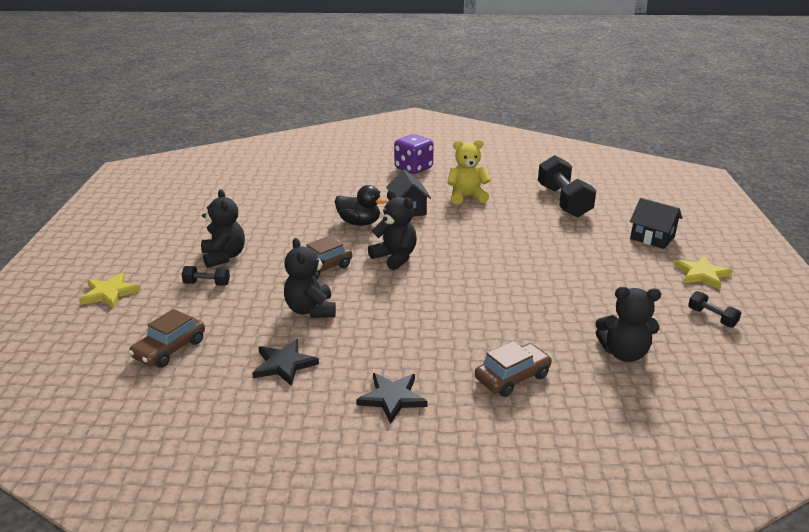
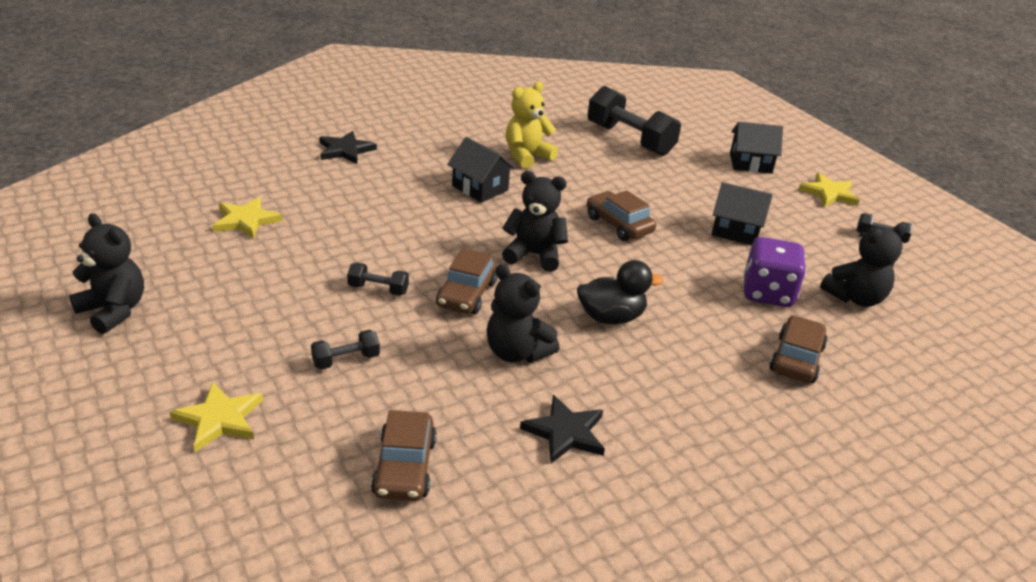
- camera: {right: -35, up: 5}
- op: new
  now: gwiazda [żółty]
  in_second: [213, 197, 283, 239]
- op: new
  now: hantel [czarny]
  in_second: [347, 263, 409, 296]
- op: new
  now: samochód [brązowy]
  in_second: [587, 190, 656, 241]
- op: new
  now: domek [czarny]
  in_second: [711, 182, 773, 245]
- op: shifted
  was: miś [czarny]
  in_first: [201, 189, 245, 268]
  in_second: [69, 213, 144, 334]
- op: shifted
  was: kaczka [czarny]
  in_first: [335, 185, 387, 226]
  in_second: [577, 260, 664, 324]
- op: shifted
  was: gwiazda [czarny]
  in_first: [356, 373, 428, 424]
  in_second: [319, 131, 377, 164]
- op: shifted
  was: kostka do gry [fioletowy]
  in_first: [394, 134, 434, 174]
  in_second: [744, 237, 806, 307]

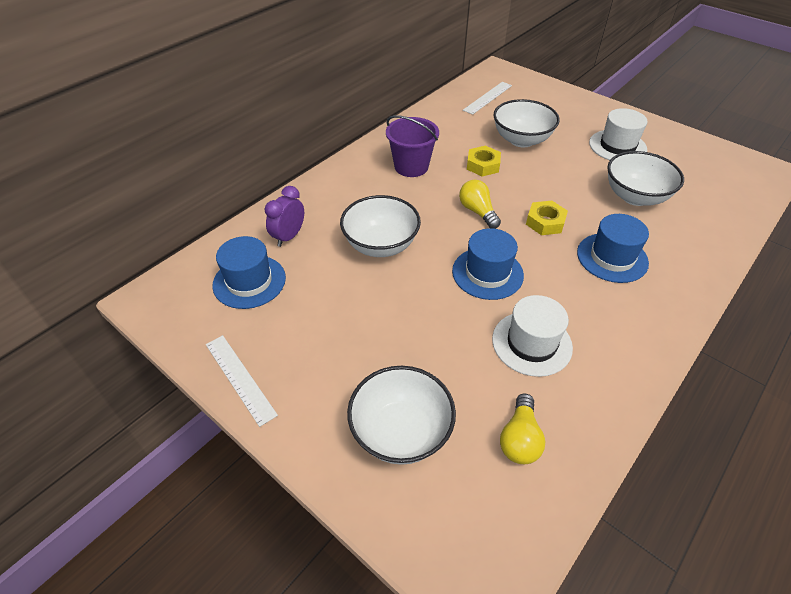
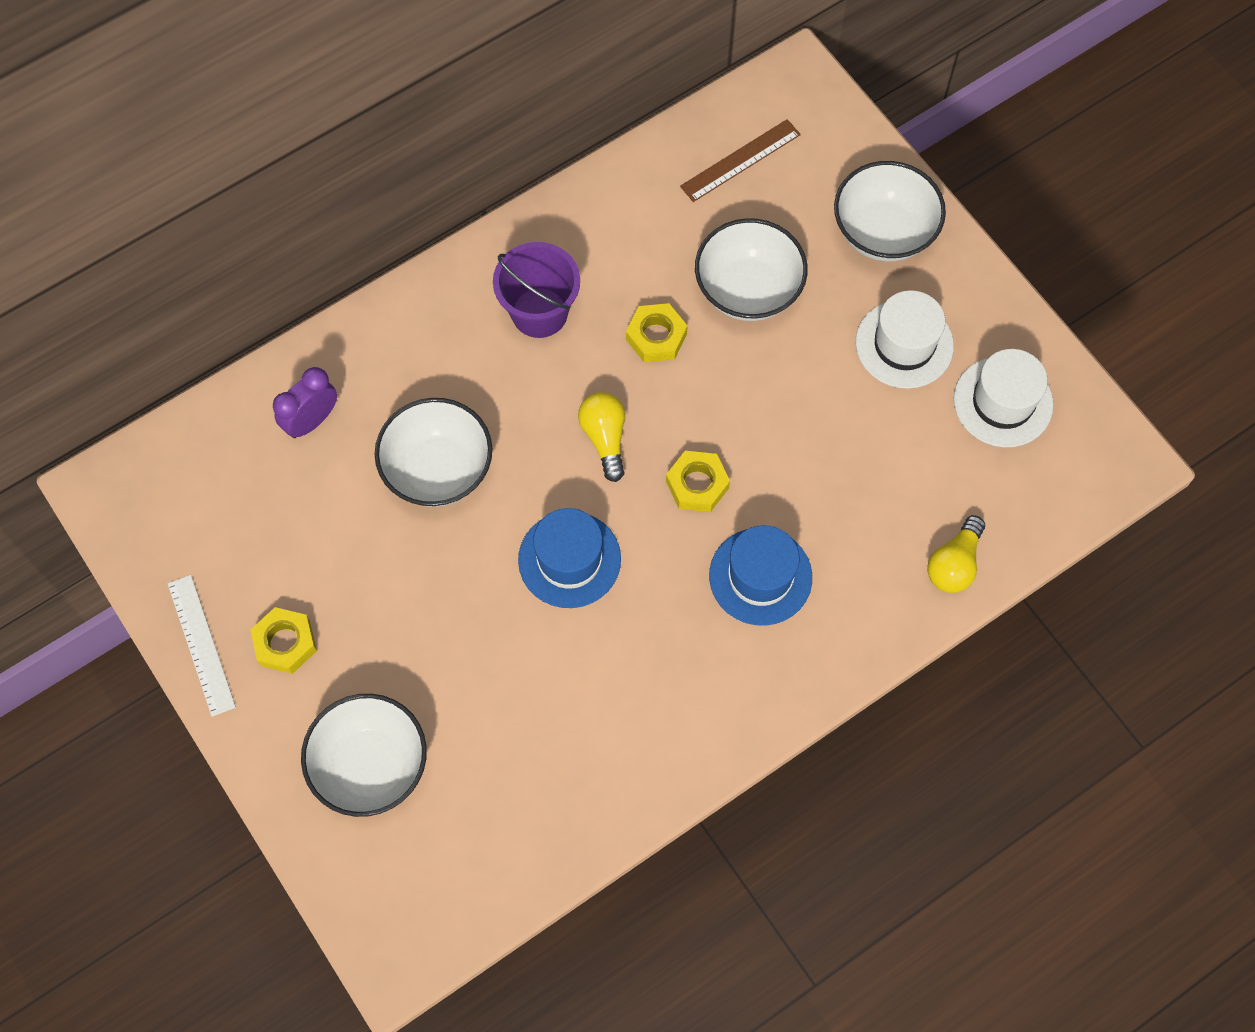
- camera: {right: 15, up: 20}
- op: gone
  was: kapelusz [niebieski]
  in_first: [212, 236, 286, 309]
- op: new
  now: nakrętka [żółty]
  in_second: [250, 607, 317, 674]
- op: shifted
  was: kapelusz [biały]
  in_first: [492, 295, 573, 377]
  in_second: [954, 349, 1053, 447]
- op: shifted
  was: żarówka [żółty]
  in_first: [500, 394, 545, 464]
  in_second: [927, 515, 985, 593]
- op: shifted
  was: miska [biały]
  in_first: [607, 151, 684, 206]
  in_second: [834, 161, 946, 261]
- op: repainted
  was: linijka [biały]
  now: linijka [brązowy]
  in_first: [463, 82, 512, 115]
  in_second: [680, 119, 801, 202]

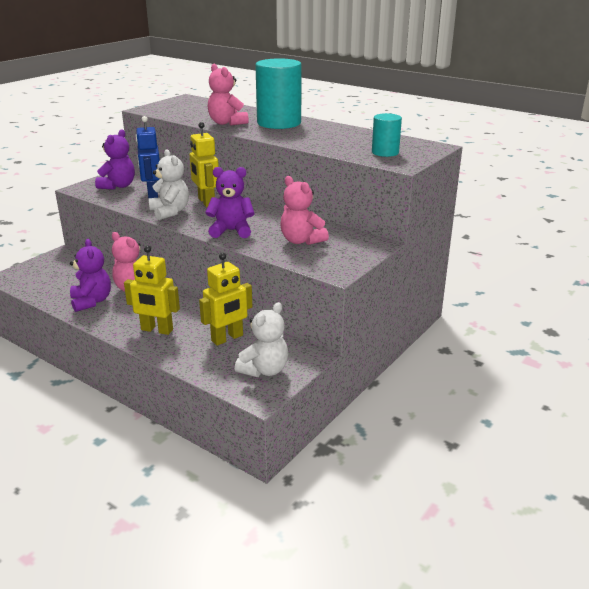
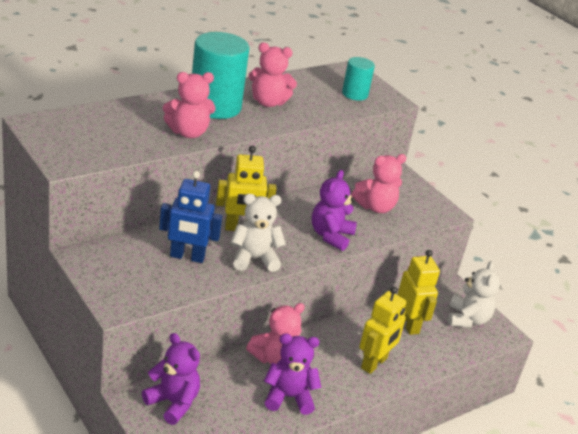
- camera: {right: -75, up: 5}
- op: new
  now: miś [różowy]
  in_second: [248, 43, 297, 107]
- op: shifted
  was: miś [fioletowy]
  in_first: [95, 129, 135, 190]
  in_second: [142, 333, 200, 425]
- op: rotated
  was: miś [biały]
  in_first: [235, 302, 288, 377]
  in_second: [448, 261, 500, 328]
  clockwise: 45

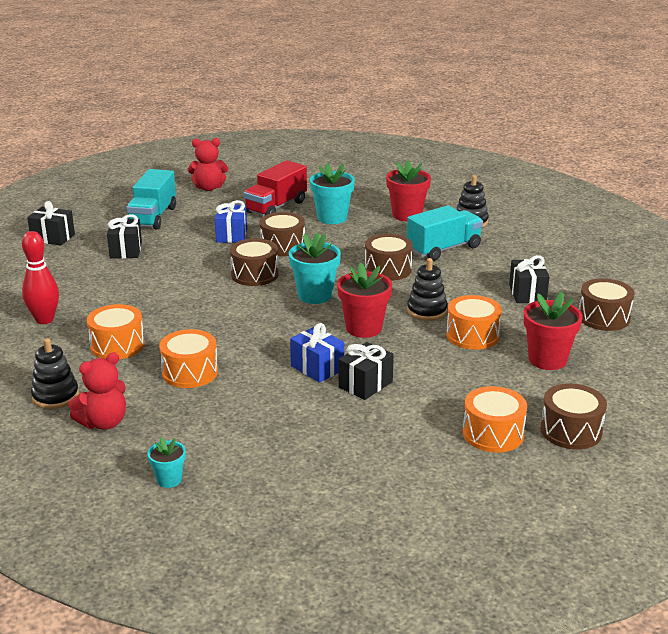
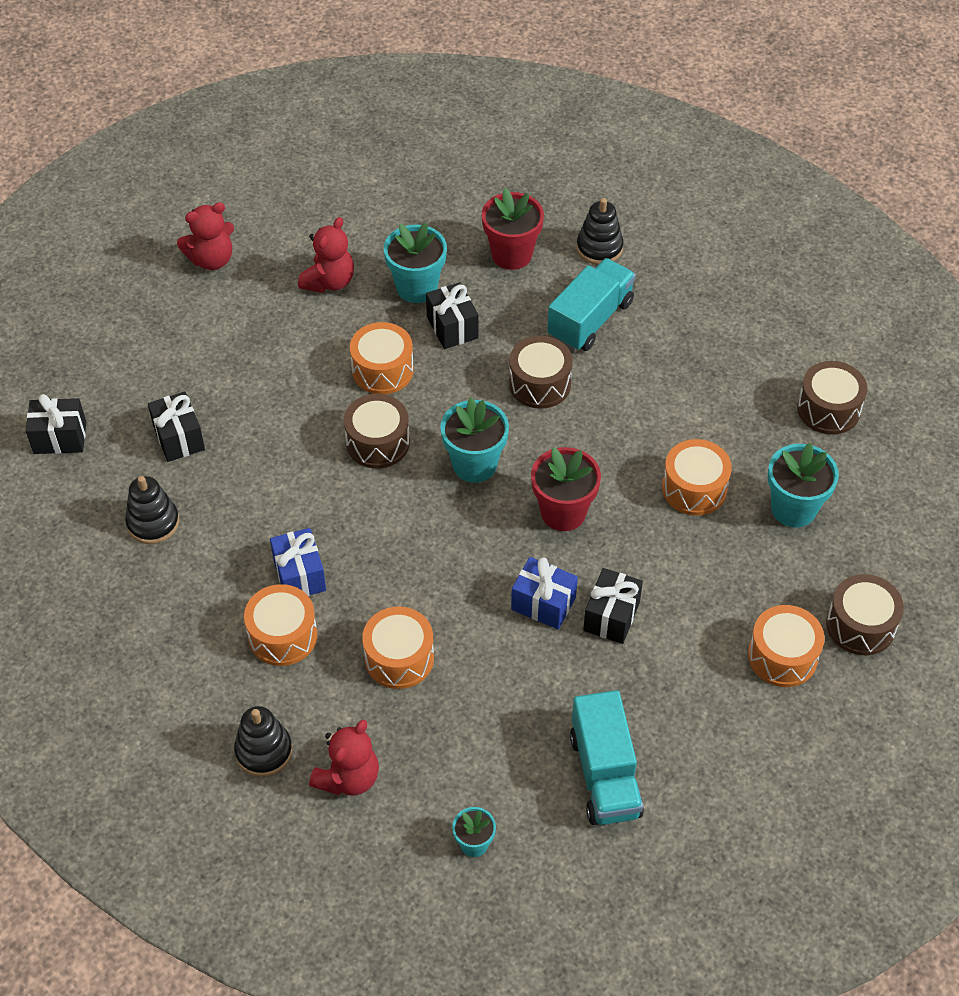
- camera: {right: -20, up: 25}
- op: gone
  was: kręgiel [czerwony]
  in_first: [22, 231, 59, 324]
- op: shifted
  was: ciężarówka [turkusowy]
  in_first: [126, 169, 176, 230]
  in_second: [570, 690, 644, 825]
- op: shifted
  was: prezent [niebieski]
  in_first: [215, 200, 247, 243]
  in_second: [270, 528, 326, 596]
- op: shifted
  was: zabawka nakładanka [czarny]
  in_first: [407, 258, 448, 321]
  in_second: [125, 476, 179, 544]
- op: shifted
  was: prezent [czarny]
  in_first: [509, 255, 550, 303]
  in_second: [426, 282, 479, 349]
- op: swapped
  was: ciężarówka [czerwony]
  now: miś [czerwony]
  in_first: [244, 160, 307, 216]
  in_second: [298, 217, 354, 293]
- op: repainted
  was: bęben [brązowy]
  now: bęben [pomarańczowy]
  in_first: [259, 212, 305, 256]
  in_second: [350, 322, 414, 394]
- op: repainted
  was: doniczka [czerwony]
  now: doniczka [turkusowy]
  in_first: [524, 292, 583, 370]
  in_second: [768, 443, 839, 528]

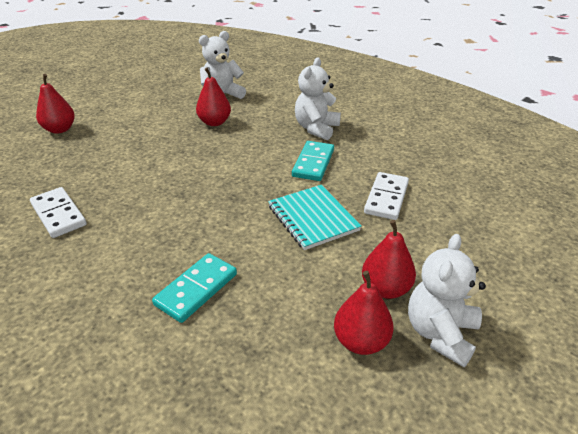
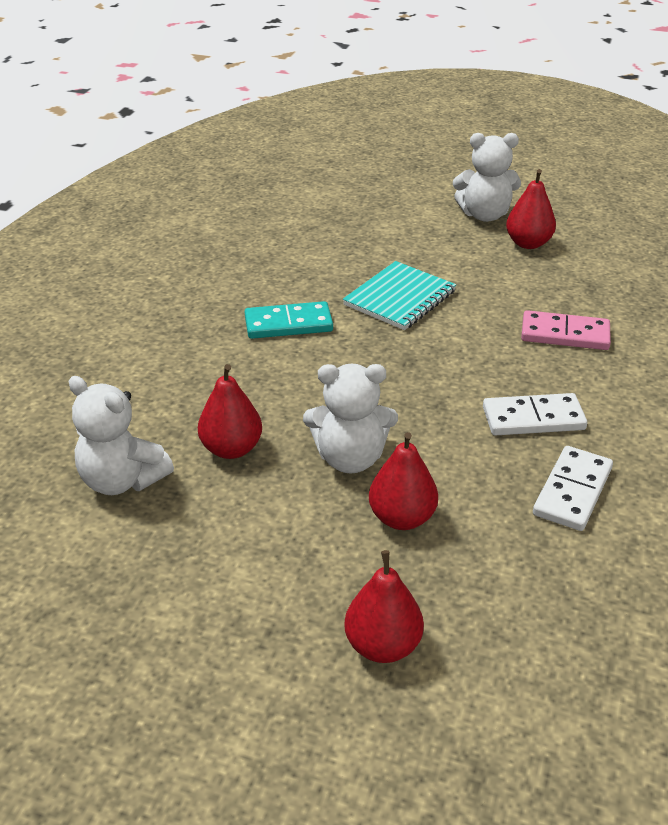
- camera: {right: -115, up: 0}
- op: shifted
  was: miś [biały]
  in_first: [295, 57, 341, 140]
  in_second: [303, 363, 398, 473]
- op: shifted
  was: gruszka [czerwony]
  in_first: [362, 220, 416, 299]
  in_second: [369, 432, 438, 530]
- op: shifted
  was: kostka domina [biały]
  in_first: [364, 172, 409, 220]
  in_second: [483, 393, 587, 435]
- op: repainted
  was: kostka domina [turkusowy]
  now: kostka domina [różowy]
  in_first: [152, 253, 237, 323]
  in_second: [521, 310, 611, 350]

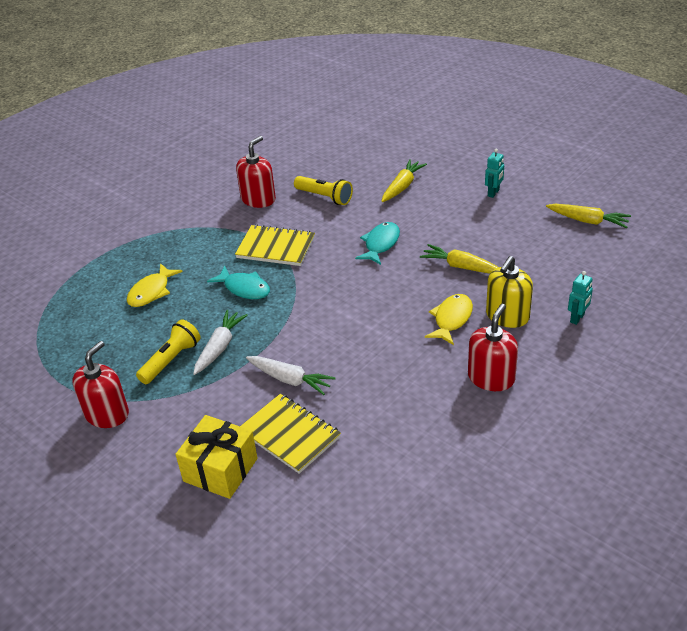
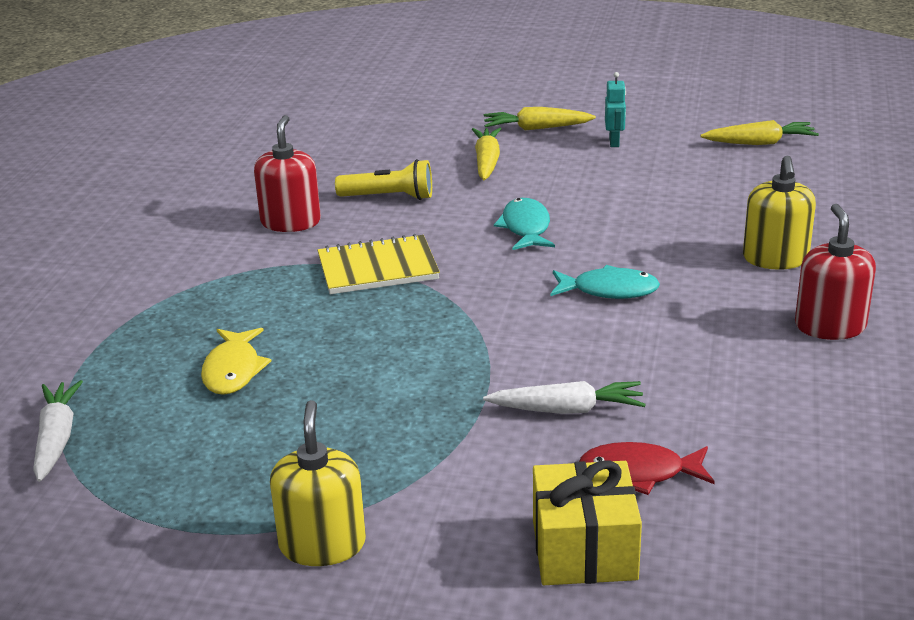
- camera: {right: -30, up: -10}
- op: gone
  was: latarka [żółty]
  in_first: [136, 319, 201, 384]
- op: gone
  was: ryba [żółty]
  in_first: [425, 294, 473, 345]
- op: gone
  was: robot [turkusowy]
  in_first: [568, 271, 593, 325]
- op: shifted
  was: marchewka [biały]
  in_first: [193, 310, 248, 375]
  in_second: [33, 380, 83, 482]
- op: shifted
  was: ryba [turkusowy]
  in_first: [207, 266, 270, 299]
  in_second: [551, 265, 660, 299]
- op: shifted
  was: marchewka [żółty]
  in_first: [420, 244, 499, 274]
  in_second: [484, 107, 596, 130]
- op: swapped
  was: zeszyt [żółty]
  now: ryba [czerwony]
  in_first: [240, 394, 341, 474]
  in_second: [579, 442, 715, 495]
- op: repainted
  was: dozownik mydła [czerwony]
  now: dozownik mydła [żółty]
  in_first: [72, 341, 129, 428]
  in_second: [270, 400, 366, 566]

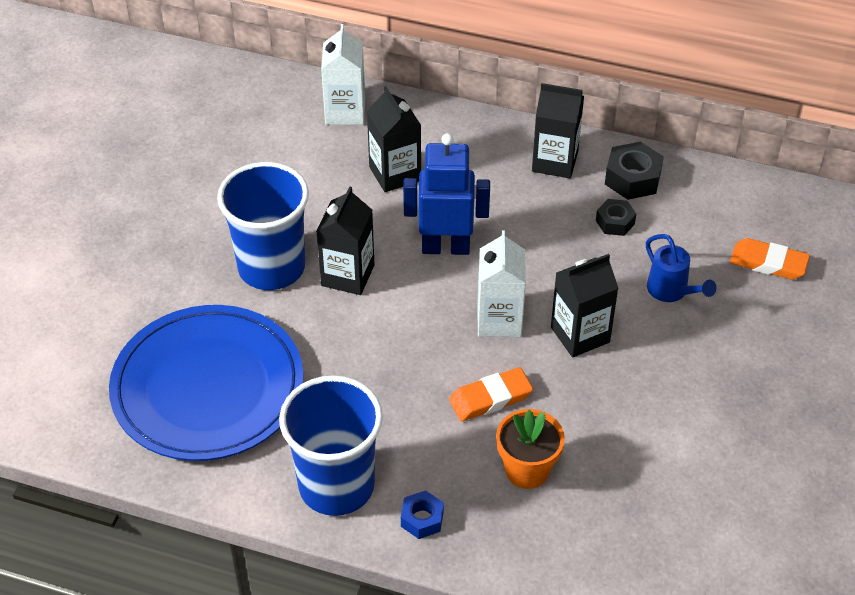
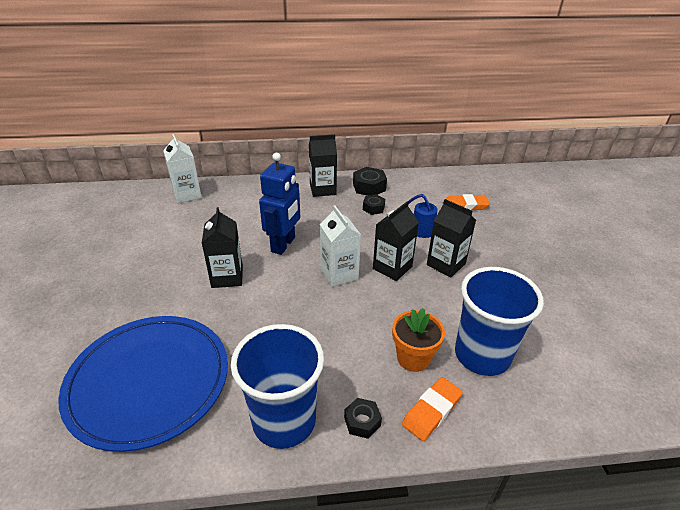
- camera: {right: -25, up: -10}
- op: shifted
  was: szklanka [niebieski]
  in_first: [217, 162, 309, 290]
  in_second: [455, 267, 544, 376]
- op: shifted
  was: karton mleka [czarny]
  in_first: [367, 87, 421, 192]
  in_second: [427, 199, 476, 278]
- op: shifted
  was: gumka do mazania [pomarańczowy]
  in_first: [449, 367, 533, 421]
  in_second: [402, 377, 463, 441]
- op: repainted
  was: nakrętka [niebieski]
  now: nakrętka [czarny]
  in_first: [401, 490, 444, 539]
  in_second: [344, 398, 382, 439]
- op: rotated
  was: robot [niebieski]
  in_first: [403, 133, 490, 255]
  in_second: [259, 153, 300, 255]
  clockwise: 135

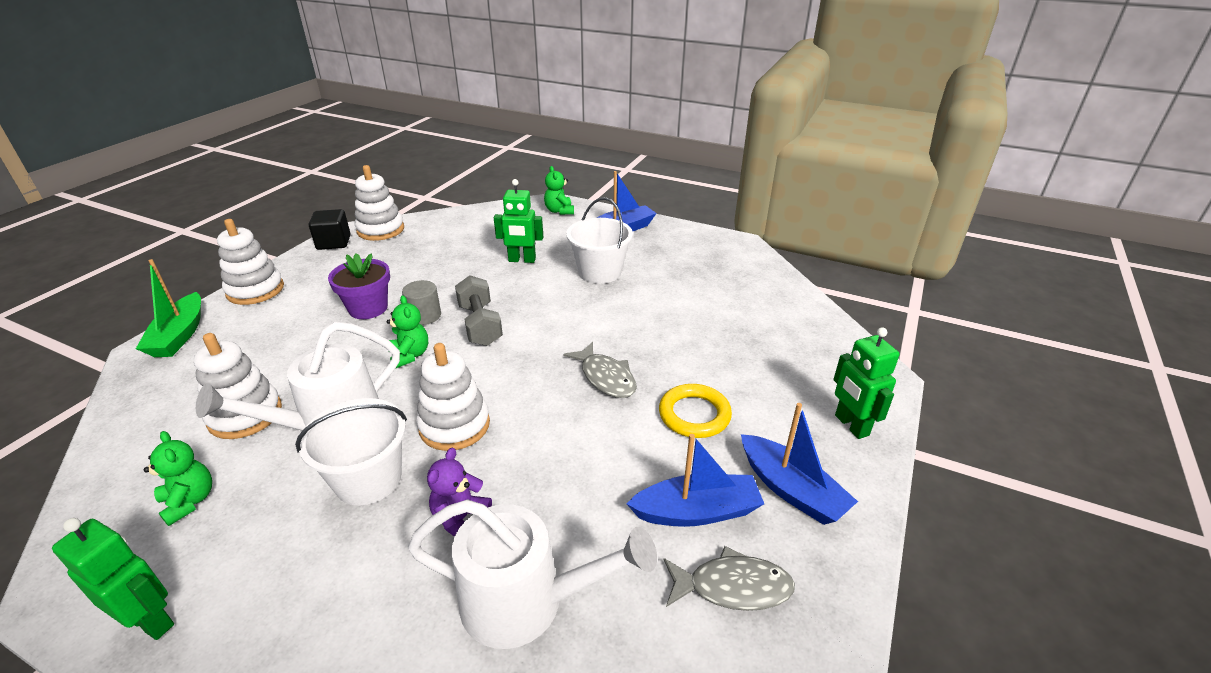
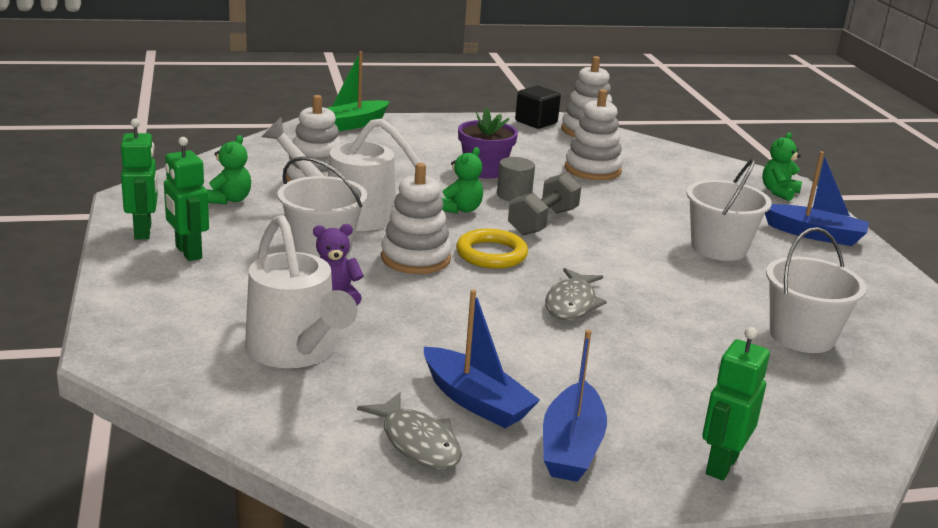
- camera: {right: 50, up: -10}
- op: new
  now: wiadro [biały]
  in_second: [766, 227, 866, 353]
- op: shifted
  was: zabawka nakładanka [biały]
  in_first: [217, 219, 284, 305]
  in_second: [565, 89, 623, 180]
- op: shifted
  was: robot [zielony]
  in_first: [494, 179, 543, 263]
  in_second: [164, 137, 209, 261]
- op: shifted
  was: pierścień [żółty]
  in_first: [659, 384, 732, 438]
  in_second: [456, 229, 528, 269]

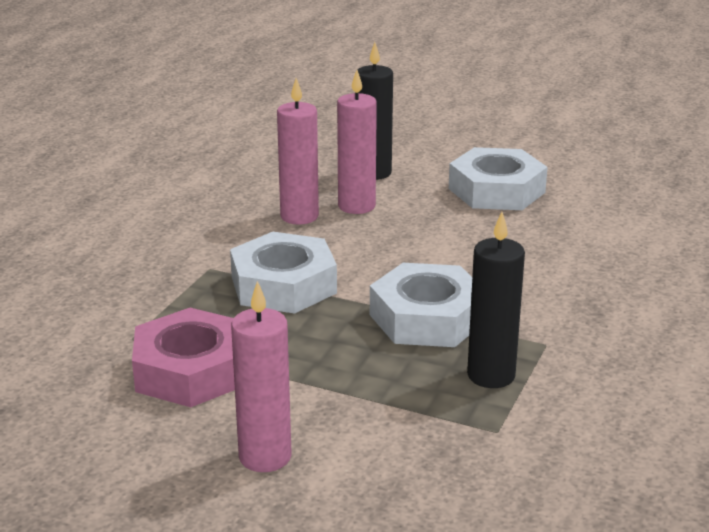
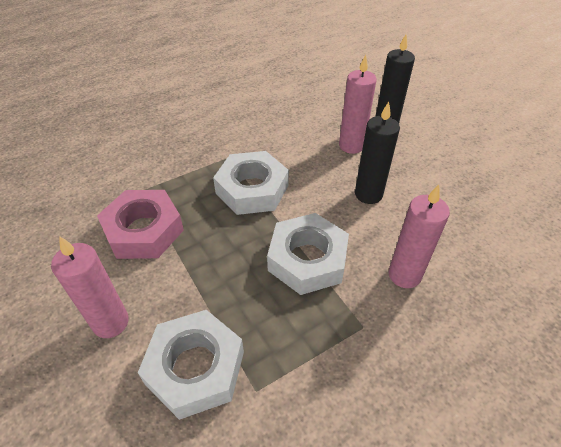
- camera: {right: 35, up: 20}
- op: shifted
  was: świeca [różowy]
  in_first: [277, 78, 319, 225]
  in_second: [389, 185, 450, 288]
- op: shifted
  was: nakrętka [biały]
  in_first: [449, 147, 548, 210]
  in_second: [138, 310, 244, 420]
- op: shifted
  was: świeca [czarny]
  in_first: [467, 212, 525, 388]
  in_second: [355, 102, 400, 204]

